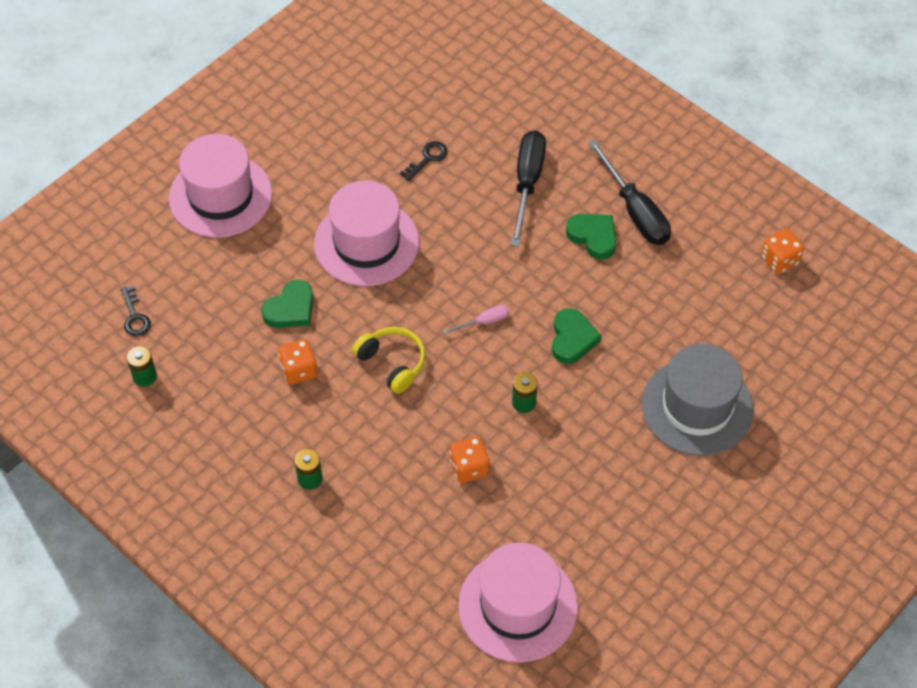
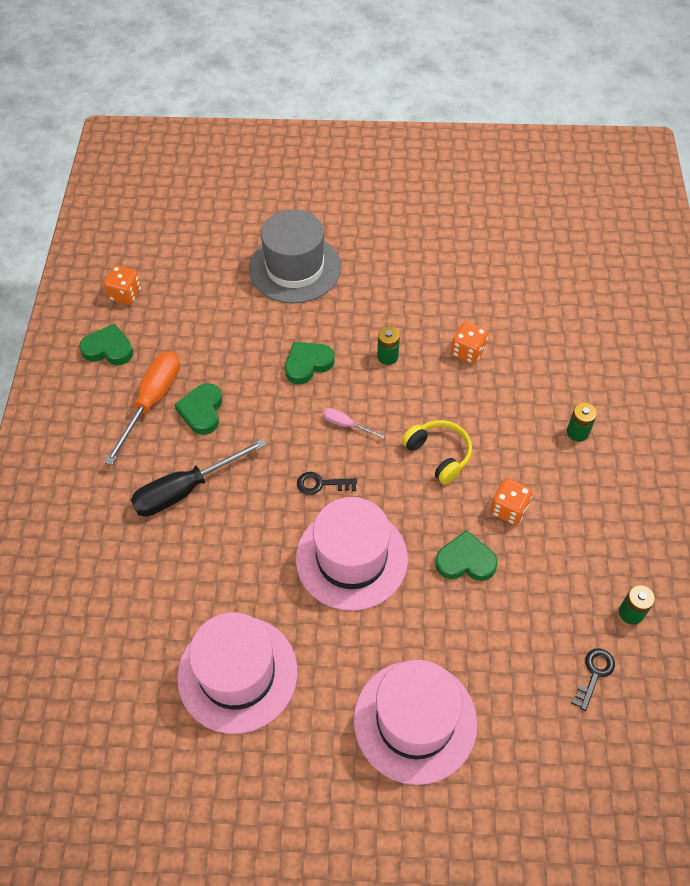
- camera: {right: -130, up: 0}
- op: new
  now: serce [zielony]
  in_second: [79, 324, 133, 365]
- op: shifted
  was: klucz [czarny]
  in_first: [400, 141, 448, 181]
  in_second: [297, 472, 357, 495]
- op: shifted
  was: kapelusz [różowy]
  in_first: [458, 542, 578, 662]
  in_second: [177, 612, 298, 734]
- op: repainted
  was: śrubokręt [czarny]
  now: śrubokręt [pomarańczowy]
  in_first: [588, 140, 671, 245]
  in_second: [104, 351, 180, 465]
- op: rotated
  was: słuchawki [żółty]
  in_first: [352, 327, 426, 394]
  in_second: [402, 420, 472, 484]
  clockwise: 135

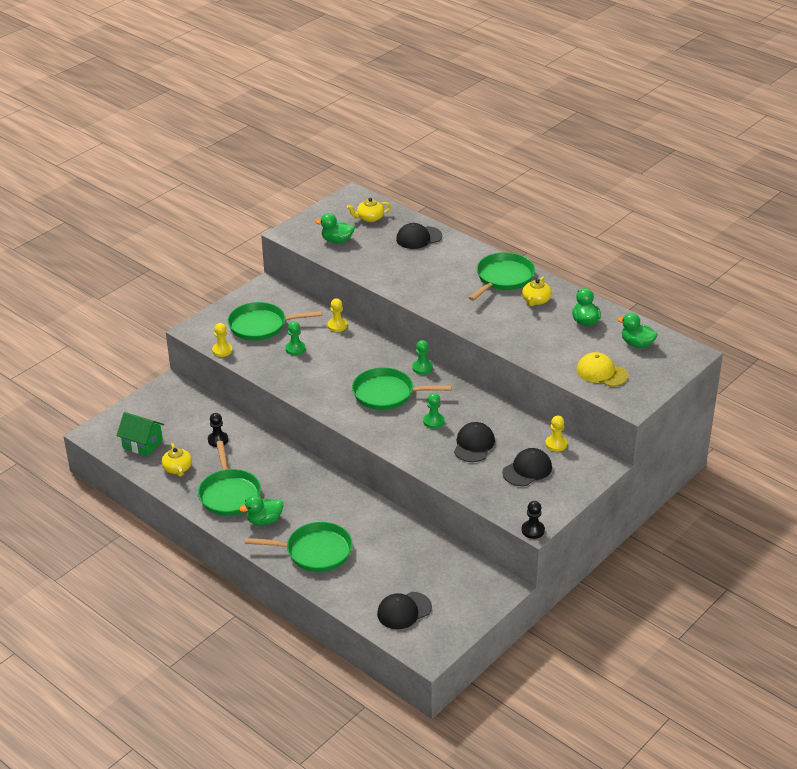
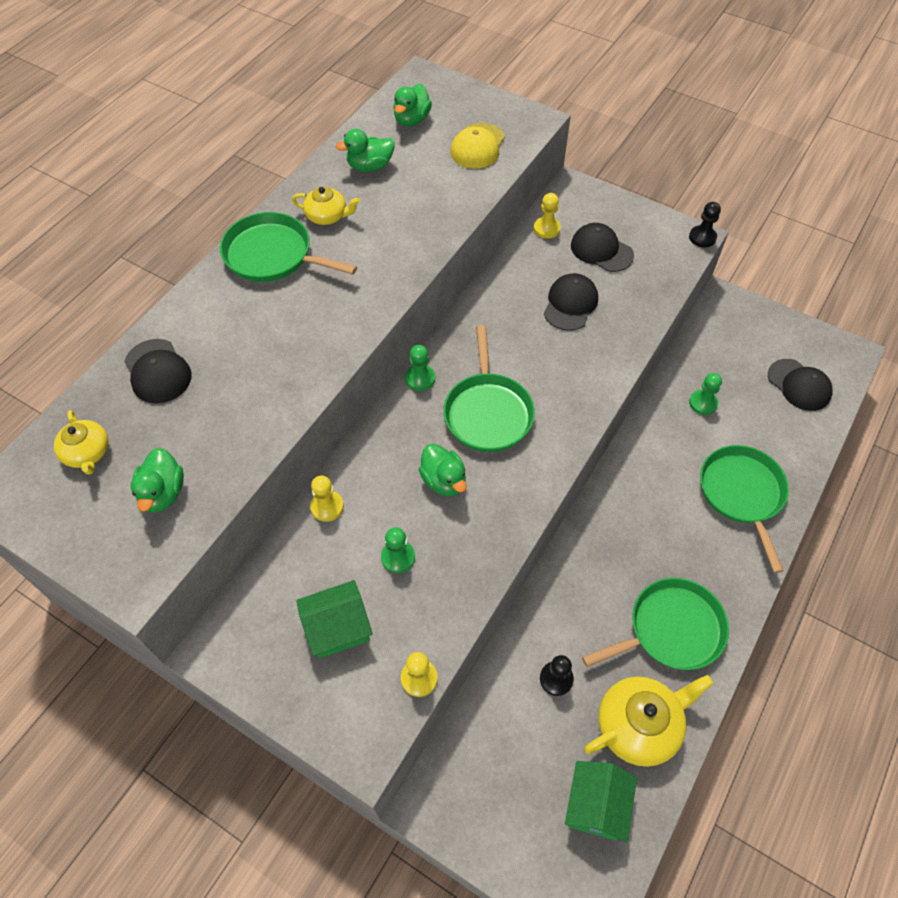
- camera: {right: -100, up: 20}
- op: shifted
  was: kaczka [zielony]
  in_first: [239, 495, 283, 526]
  in_second: [419, 444, 467, 496]
- op: shifted
  was: pionek [zielony]
  in_first: [423, 393, 444, 429]
  in_second: [689, 373, 722, 415]
- op: swapped
  was: patelnia [zielony]
  now: domek [zielony]
  in_first: [228, 302, 322, 341]
  in_second: [296, 580, 373, 658]
- op: rotated
  was: czapka [czarny]
  in_first: [454, 422, 495, 462]
  in_second: [544, 273, 598, 331]
  clockwise: 105
- op: scaled
  was: imbryk [żółty]
  in_first: [161, 443, 192, 477]
  in_second: [584, 675, 713, 767]
  ratio: 1.7

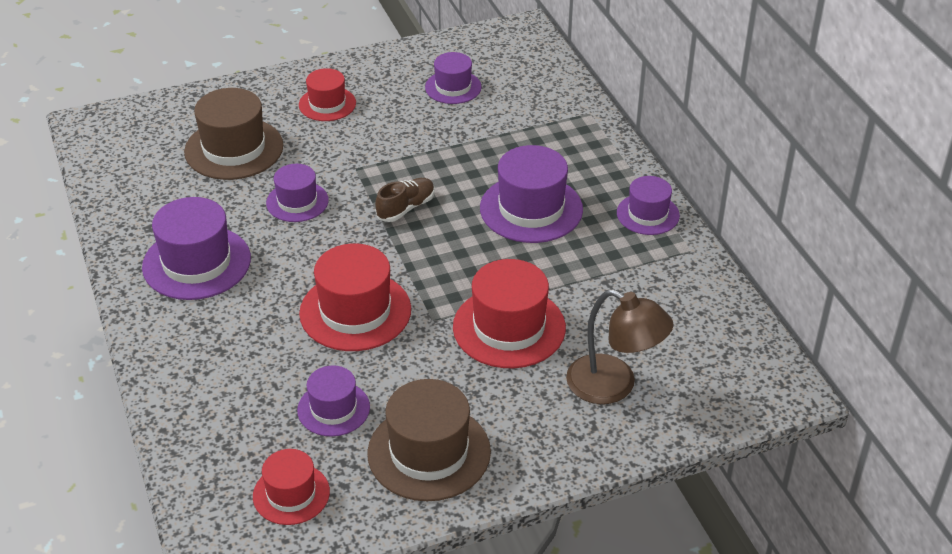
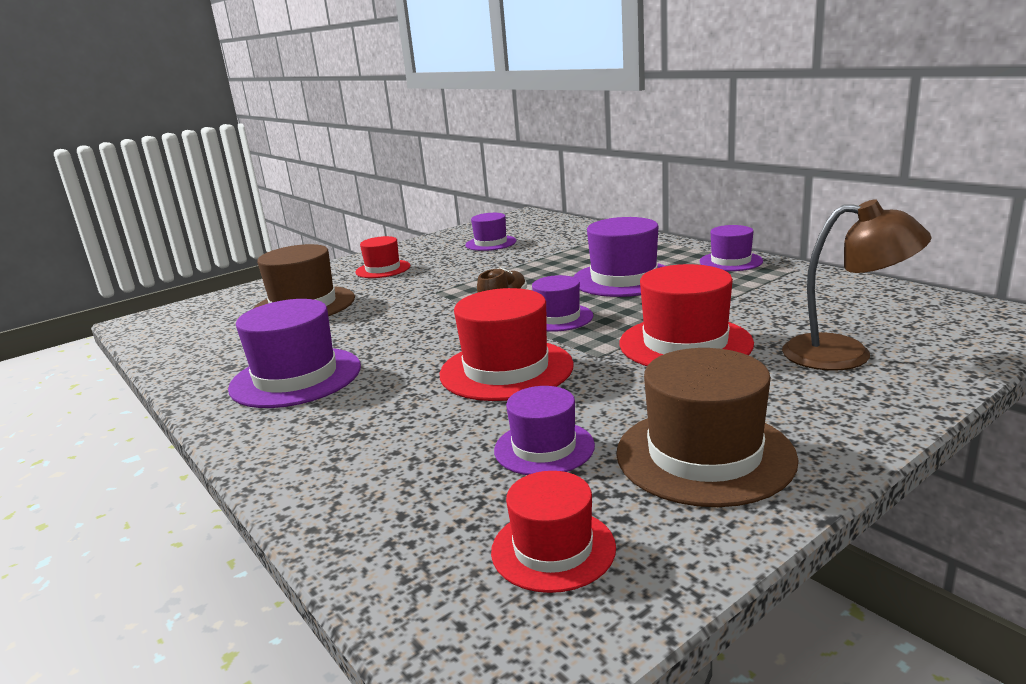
- camera: {right: -15, up: -20}
- op: shifted
  was: kapelusz [fioletowy]
  in_first: [266, 164, 329, 222]
  in_second: [532, 275, 593, 332]

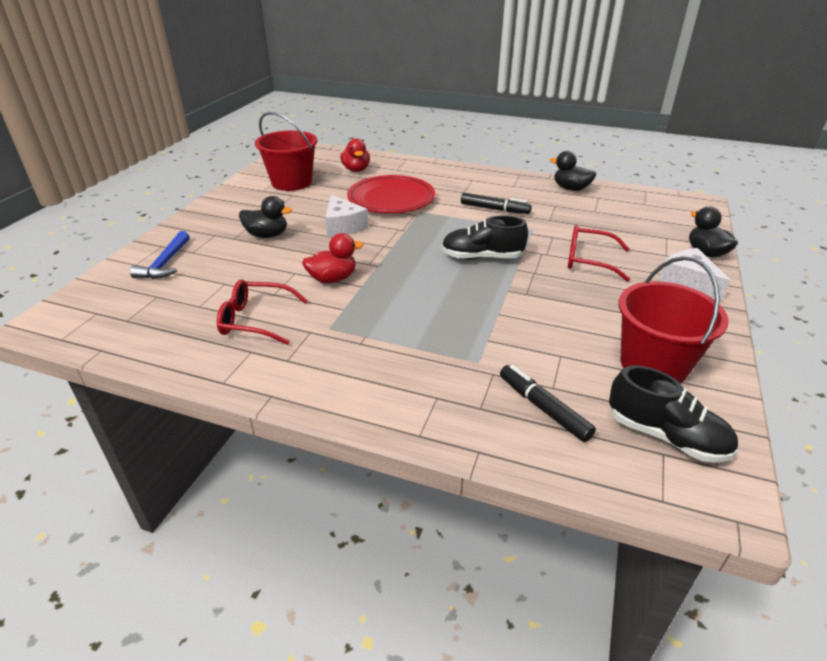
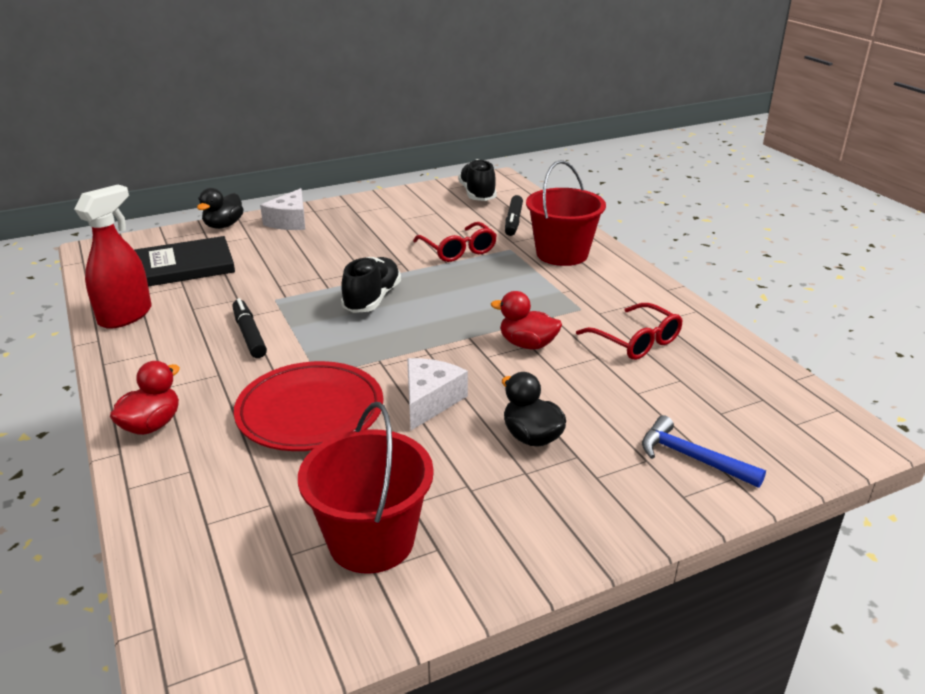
- camera: {right: -135, up: -5}
- op: new
  now: książka [czarny]
  in_second: [134, 236, 235, 287]
- op: shifted
  was: kaczka [czerwony]
  in_first: [340, 138, 370, 172]
  in_second: [110, 361, 180, 435]
- op: shifted
  was: okulary [czerwony]
  in_first: [568, 225, 630, 281]
  in_second: [413, 222, 497, 262]
- op: shifted
  was: wiadro [czerwony]
  in_first: [619, 256, 729, 384]
  in_second: [526, 160, 606, 266]
- op: swapped
  was: kaczka [czarny]
  now: spryskiwacz [czerwony]
  in_first: [550, 151, 597, 191]
  in_second: [75, 185, 151, 329]
- op: rotated
  was: młotek [niebieski]
  in_first: [130, 231, 190, 279]
  in_second: [642, 415, 766, 488]
  clockwise: -105
- op: rotated
  was: but [czarny]
  in_first: [442, 215, 528, 260]
  in_second: [341, 257, 401, 313]
  clockwise: -120

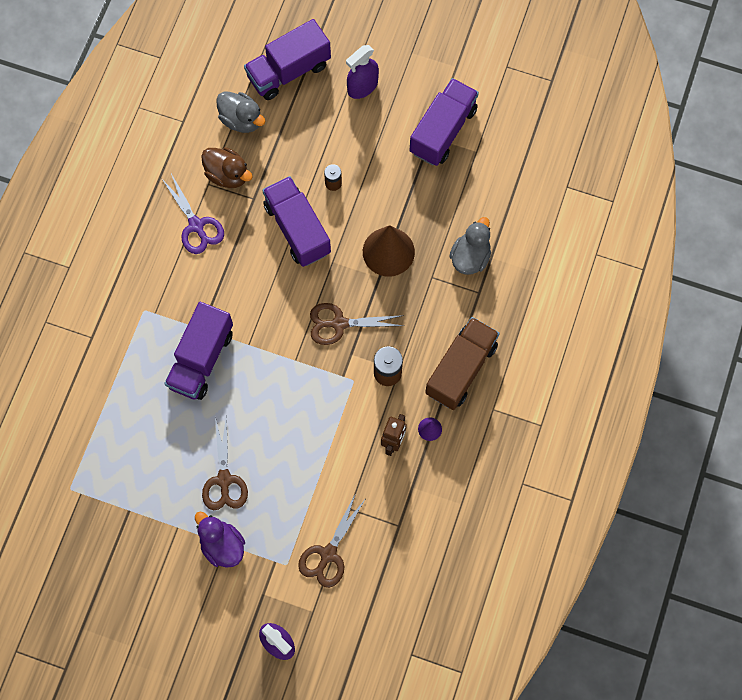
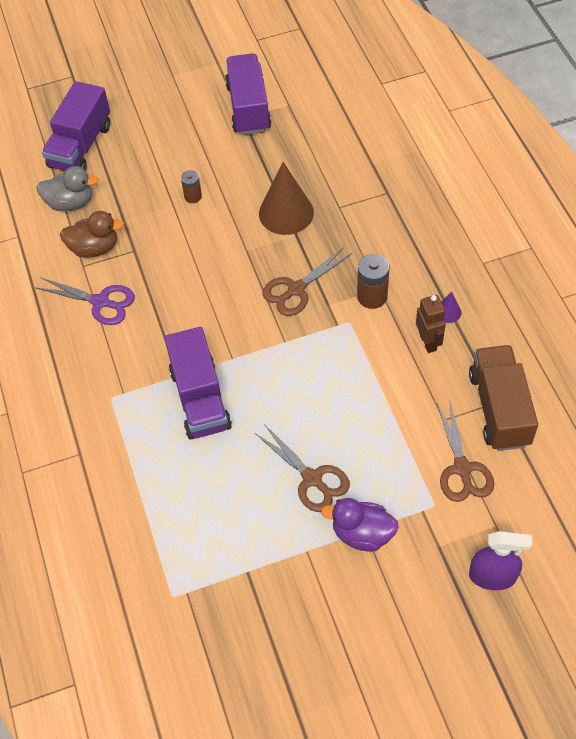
- camera: {right: -35, up: -15}
- op: gone
  was: ciężarówka [fioletowy]
  in_first: [262, 176, 331, 267]
- op: gone
  was: spryskiwacz [fioletowy]
  in_first: [346, 45, 379, 99]
- op: gone
  was: kaczka [szary]
  in_first: [449, 217, 491, 275]
- op: shifted
  was: ciężarówka [brązowy]
  in_first: [425, 317, 500, 410]
  in_second: [469, 345, 538, 451]

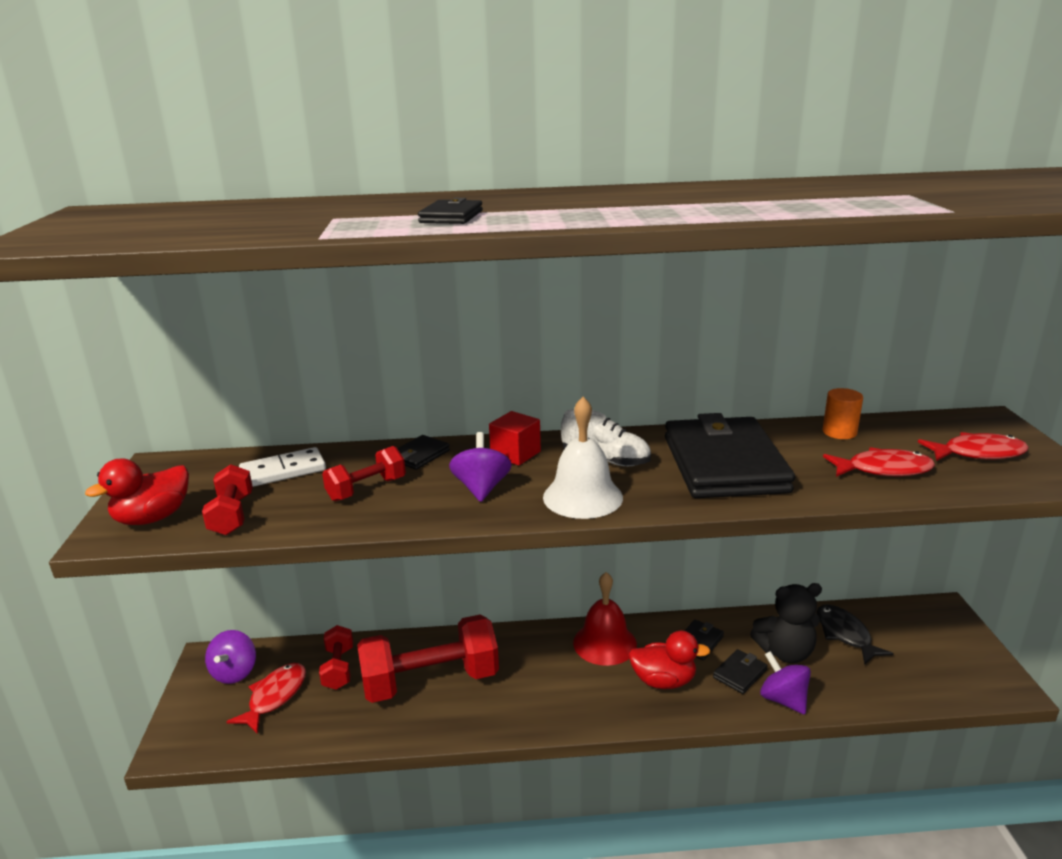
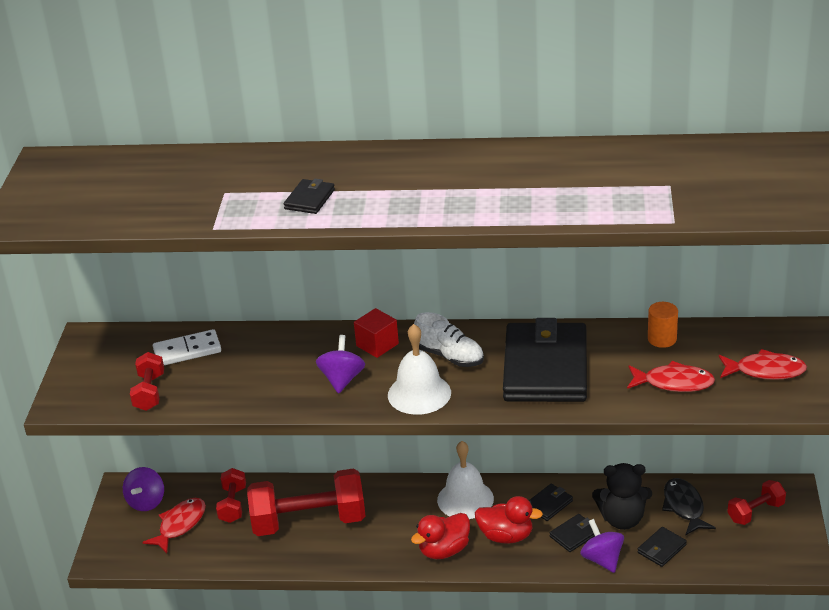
- camera: {right: 10, up: 10}
- op: shifted
  was: kaczka [czerwony]
  in_first: [85, 459, 189, 525]
  in_second: [411, 513, 470, 559]
- op: shifted
  was: hantel [czerwony]
  in_first: [322, 446, 406, 502]
  in_second: [728, 480, 786, 525]
- op: shifted
  was: portfel [czarny]
  in_first: [397, 435, 450, 470]
  in_second: [637, 527, 687, 567]
- op: repainted
  was: dzwonek [czerwony]
  now: dzwonek [biały]
  in_first: [573, 572, 637, 666]
  in_second: [437, 441, 494, 519]

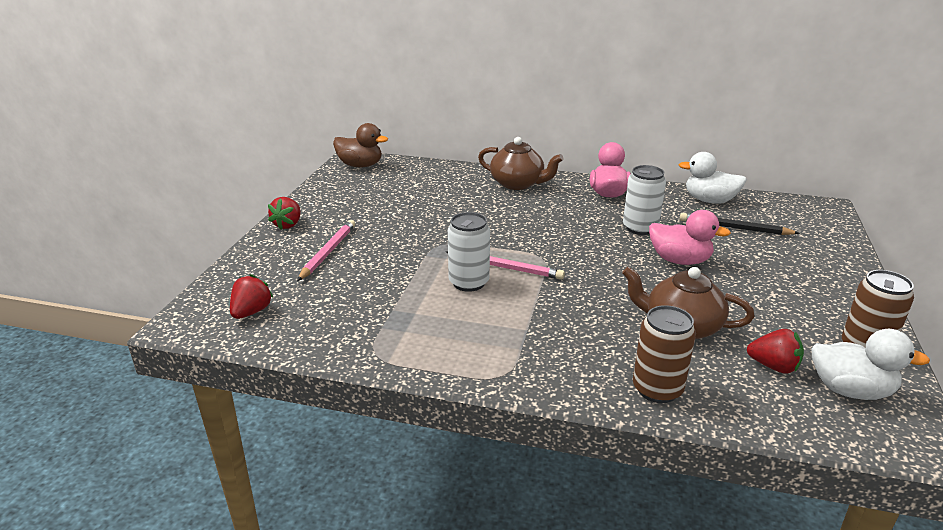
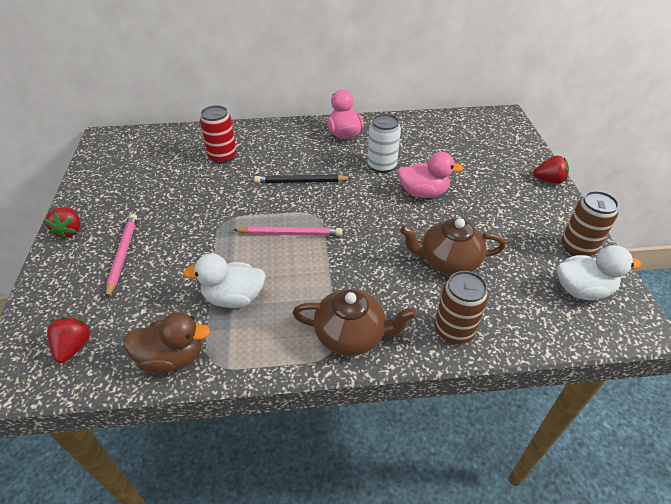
- camera: {right: -20, up: 15}
- op: gone
  was: puszka [biały]
  in_first: [448, 212, 490, 292]
- op: new
  now: puszka [czerwony]
  in_second: [200, 105, 237, 164]
- op: shifted
  was: kaczka [brązowy]
  in_first: [333, 123, 388, 167]
  in_second: [123, 312, 210, 374]
- op: shifted
  was: imbryk [brązowy]
  in_first: [478, 137, 563, 190]
  in_second: [292, 289, 417, 356]
- op: shifted
  was: kaczka [biały]
  in_first: [678, 152, 747, 204]
  in_second: [183, 253, 266, 308]
- op: shifted
  was: ołówek [czarny]
  in_first: [680, 213, 800, 235]
  in_second: [254, 175, 352, 183]
- op: shifted
  was: truskawka [czerwony]
  in_first: [747, 329, 804, 374]
  in_second: [533, 156, 569, 184]

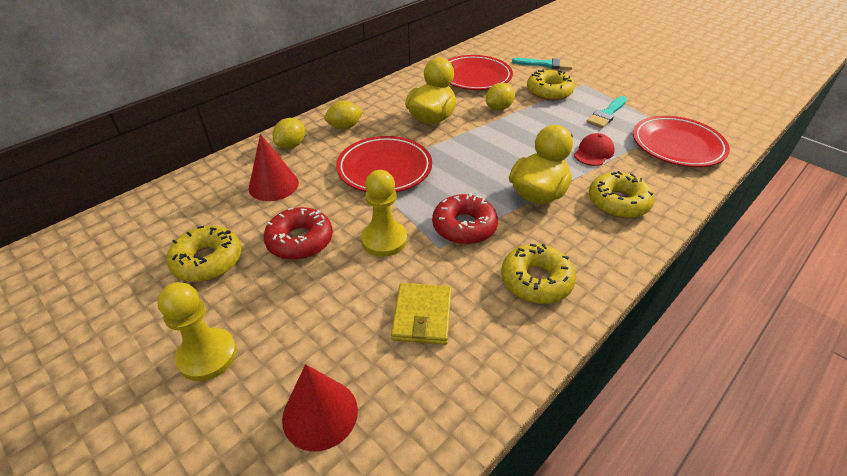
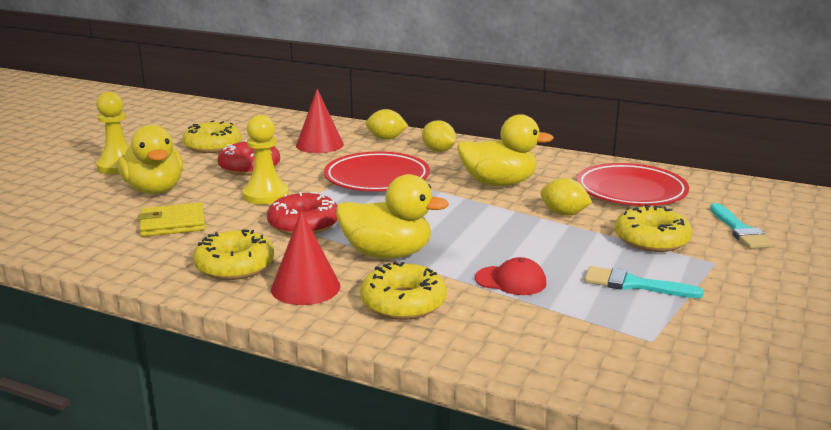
- camera: {right: 70, up: -20}
- op: gone
  was: talerz [czerwony]
  in_first: [633, 116, 730, 167]
- op: new
  now: kaczka [żółty]
  in_second: [117, 125, 183, 194]
- op: shifted
  was: stożek [czerwony]
  in_first: [282, 364, 358, 452]
  in_second: [271, 211, 340, 305]

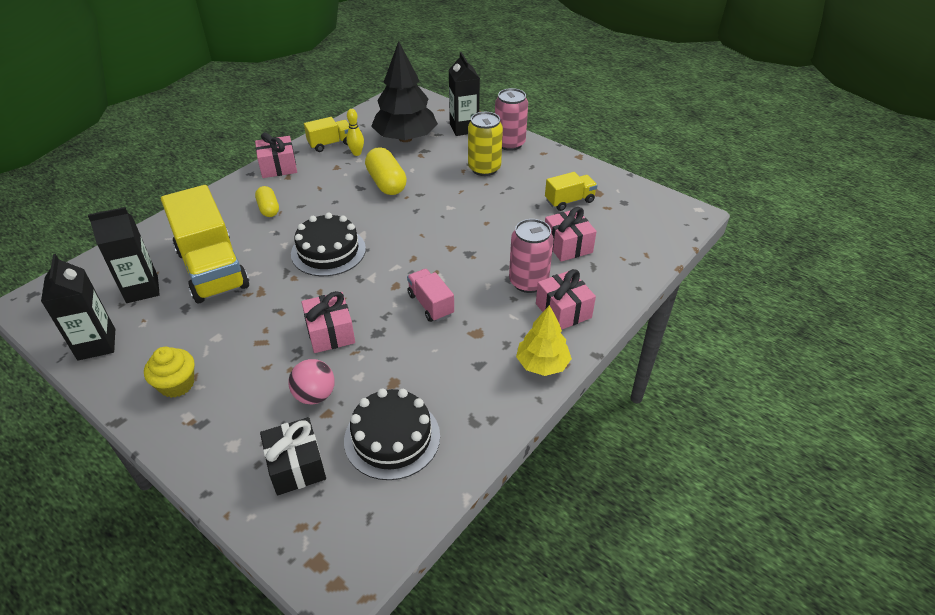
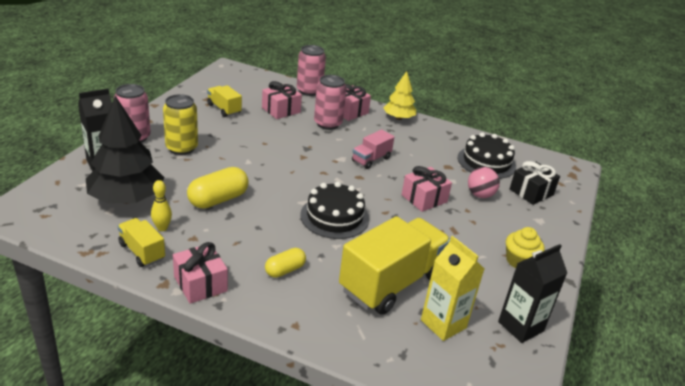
- camera: {right: -110, up: -10}
- op: new
  now: puszka [różowy]
  in_second: [297, 45, 326, 96]
- op: repainted
  was: karton mleka [czarny]
  now: karton mleka [żółty]
  in_first: [88, 207, 160, 303]
  in_second: [421, 236, 484, 341]

